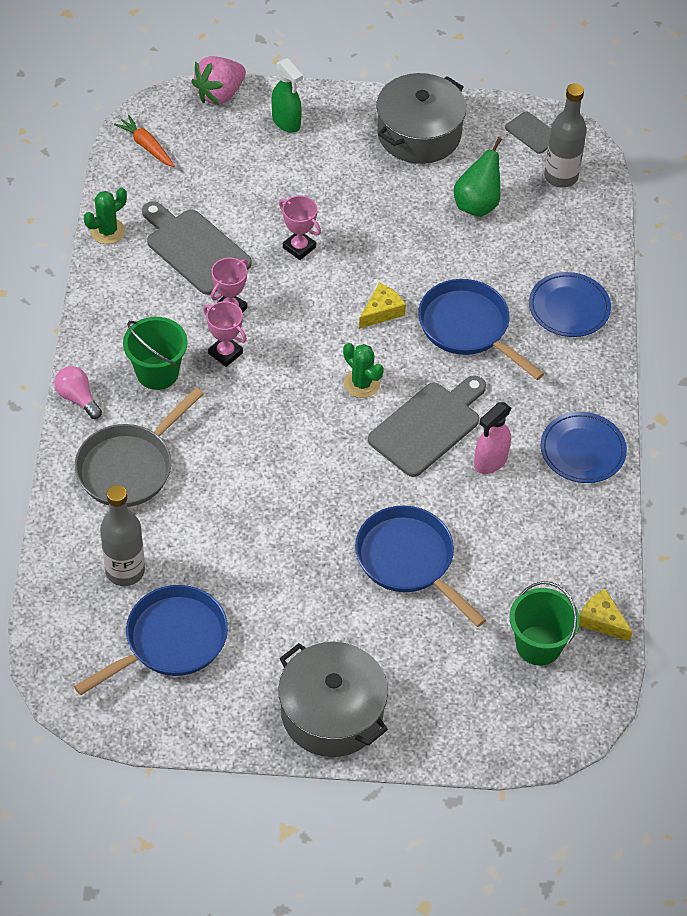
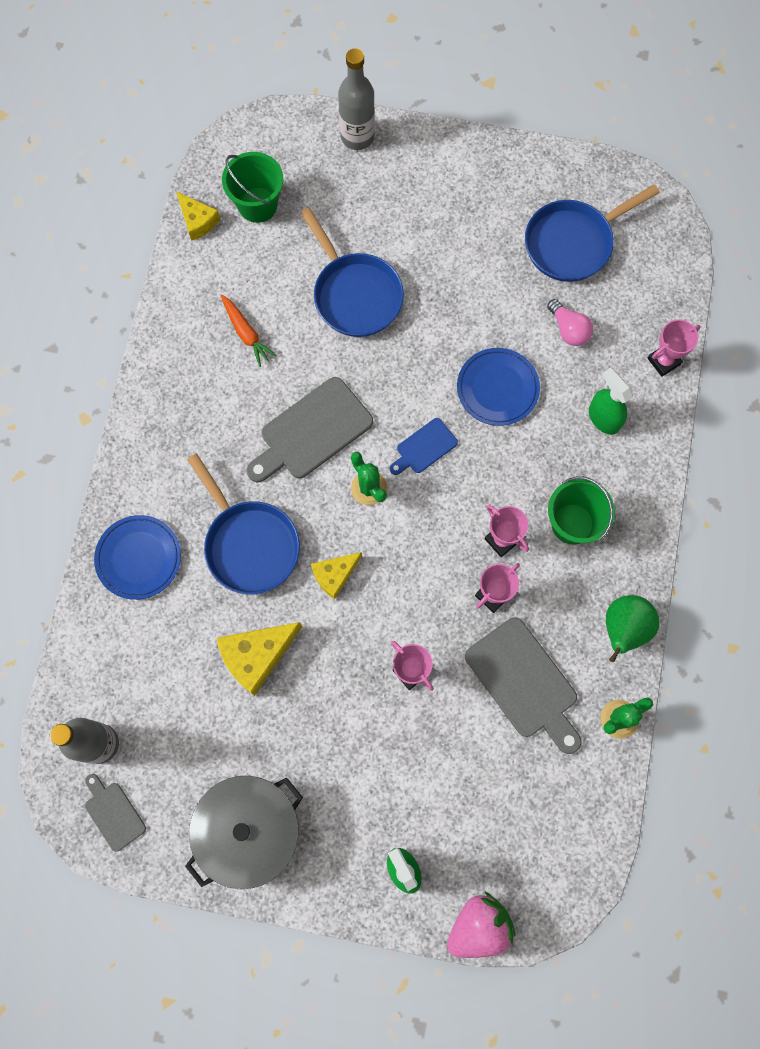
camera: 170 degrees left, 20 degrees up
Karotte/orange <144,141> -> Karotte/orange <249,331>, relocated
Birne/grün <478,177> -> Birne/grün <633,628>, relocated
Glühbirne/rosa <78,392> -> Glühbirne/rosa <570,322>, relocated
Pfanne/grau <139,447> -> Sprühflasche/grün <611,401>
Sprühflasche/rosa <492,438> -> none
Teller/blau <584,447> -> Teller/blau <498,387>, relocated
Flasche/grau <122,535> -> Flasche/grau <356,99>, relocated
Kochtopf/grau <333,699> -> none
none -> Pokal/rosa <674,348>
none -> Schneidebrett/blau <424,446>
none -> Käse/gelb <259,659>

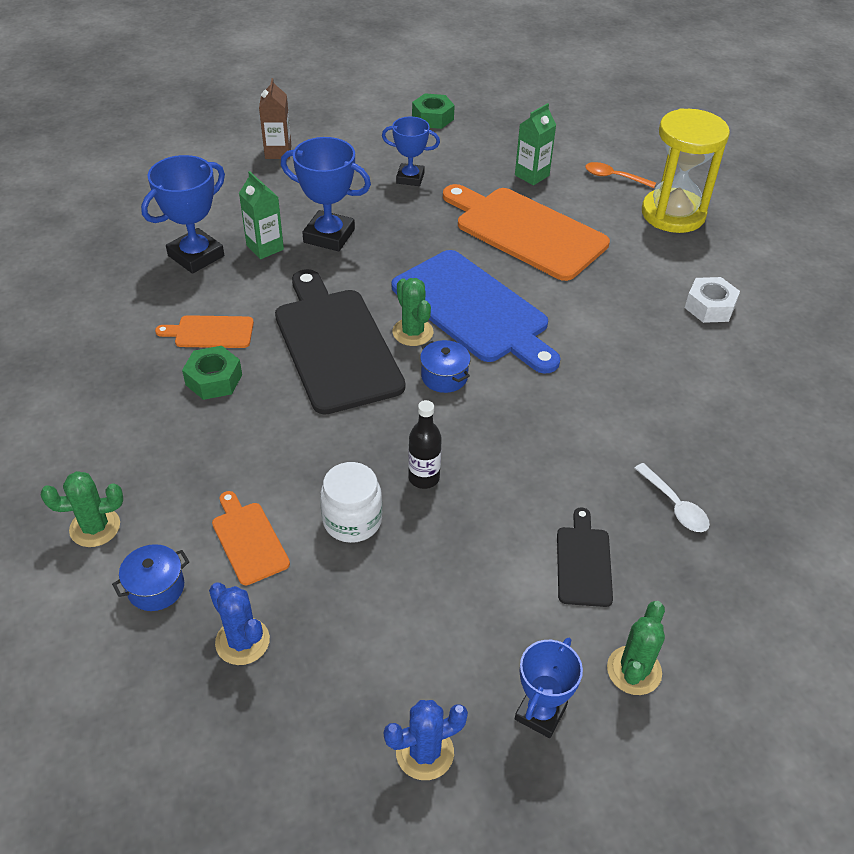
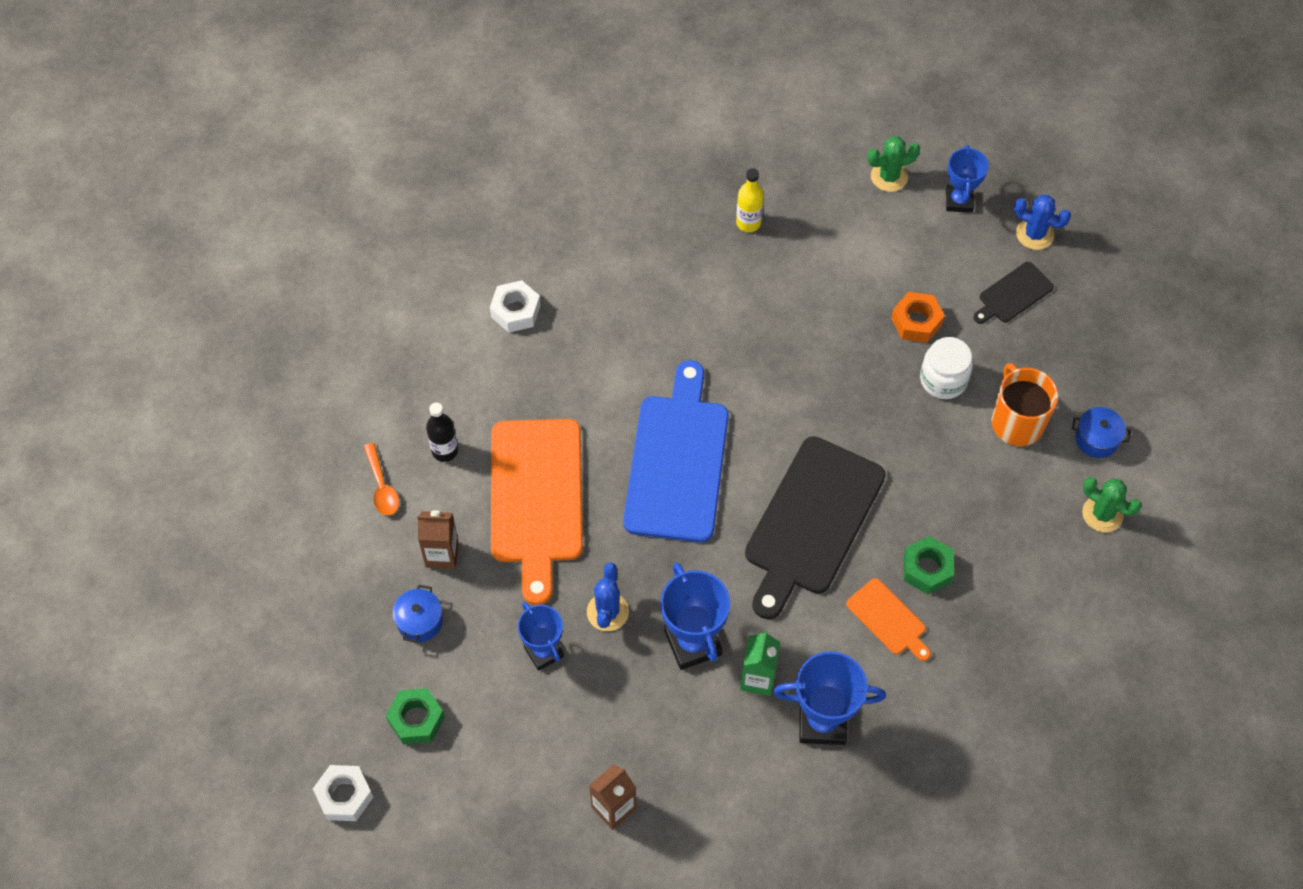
camera: 130 degrees left, 15 degrees up
Getränkekarton/grün <535,144> -> Getränkekarton/braun <438,539>
Sanduhr/gelb <686,170> -> none
Kaktus/grün <413,312> -> none
Kochtopf/blau <445,366> -> Kochtopf/blau <417,614>, relocated
Flasche/schwarz <425,444> -> Flasche/schwarz <442,432>, relocated
Löffel/weiß <672,497> -> Flasche/gelb <750,200>
Schneidebrett/orange <251,538> -> Tasse/orange <1025,404>
Schneidebrett/schwarz <585,557> -> Schneidebrett/schwarz <1013,293>, relocated
Kaktus/blau <239,623> -> Kaktus/blau <608,596>, relocated
Pokal/blau <549,688> -> Pokal/blau <967,179>, 75 degrees counterclockwise
none -> Sechskantmutter/orange <918,317>
none -> Sechskantmutter/weiß <343,793>

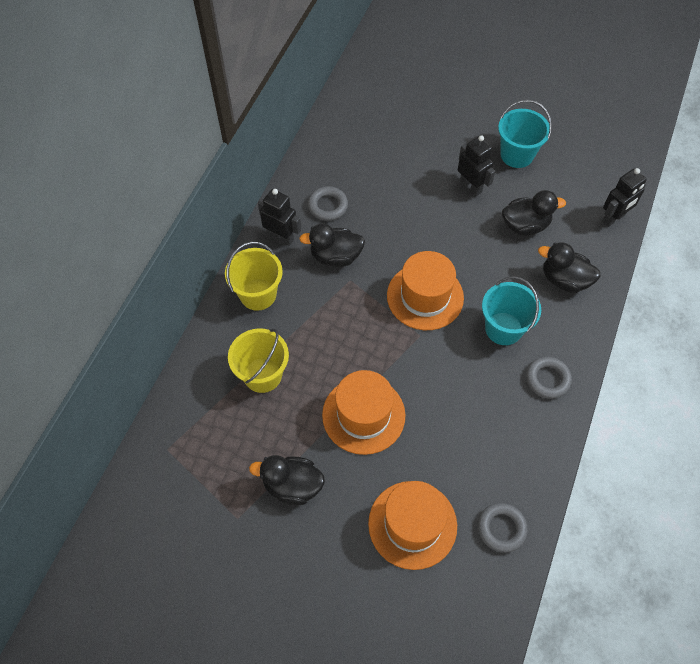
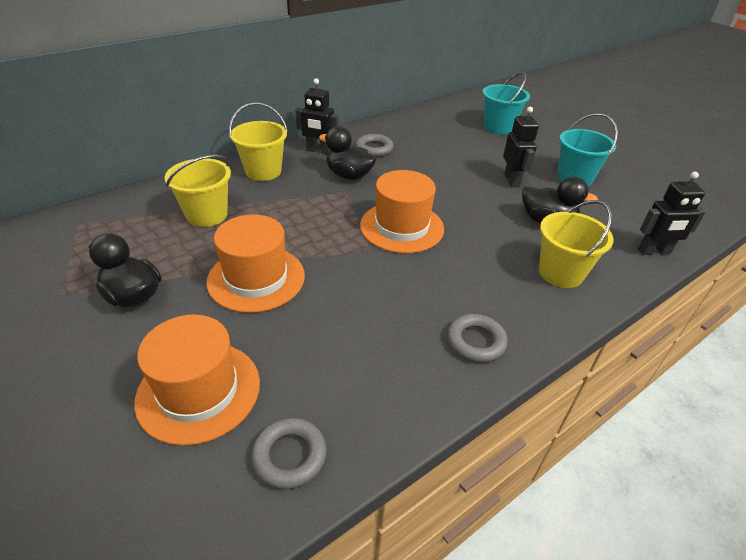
camera: 30 degrees right, 20 degrees down
Roboter/schwarz <279,217> -> Roboter/schwarz <317,116>, 135 degrees clockwise
Ente/schwarz <569,267> -> Eimer/gelb <576,244>
Eimer/türkis <511,310> -> Eimer/türkis <506,103>, relocated

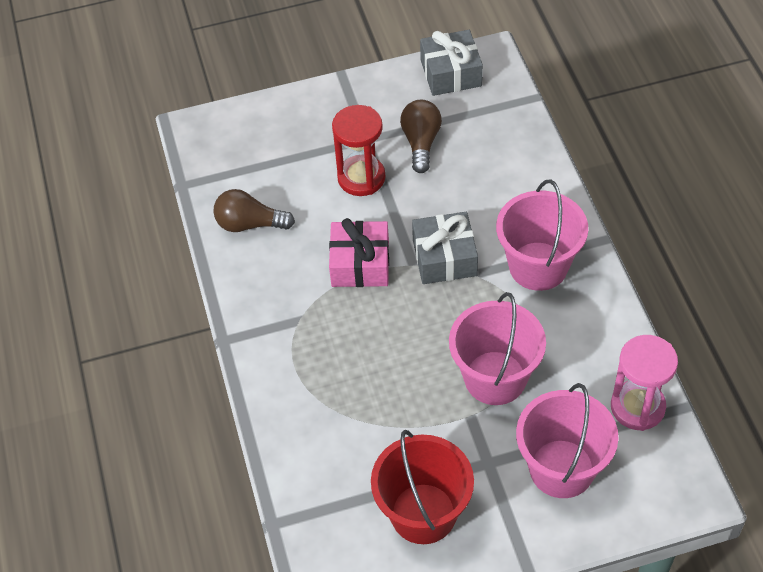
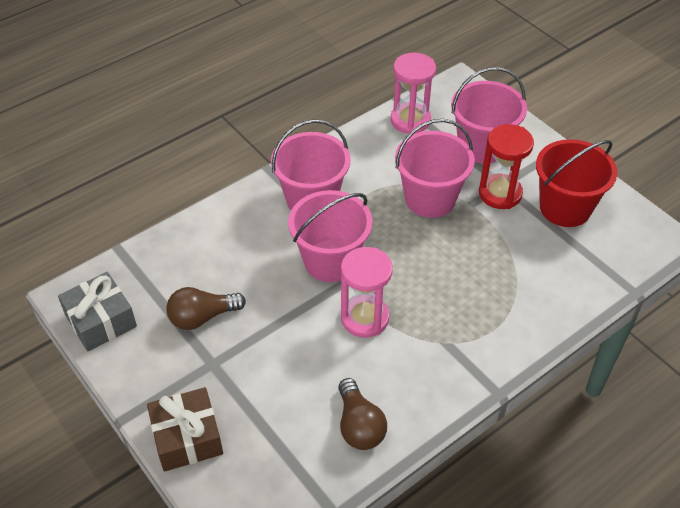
camera: 115 degrees left, 5 degrees down
Sanduhr/rot <359,150> -> Sanduhr/rot <506,166>, relocated
Geschenk/grau <445,248> -> Eimer/rosa <330,236>
Geschenk/rosa <359,252> -> Sanduhr/rosa <367,292>
none -> Geschenk/braun <185,429>

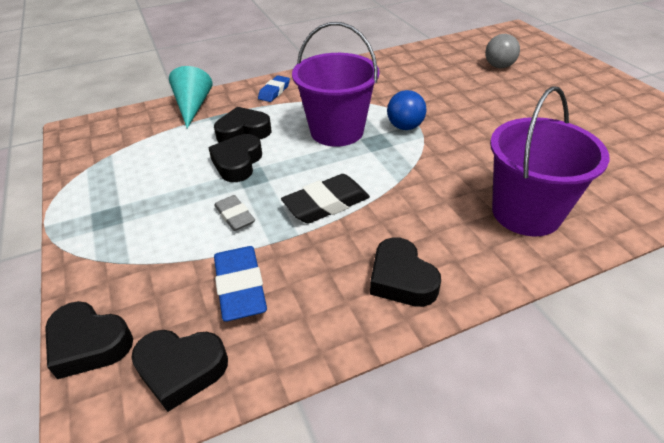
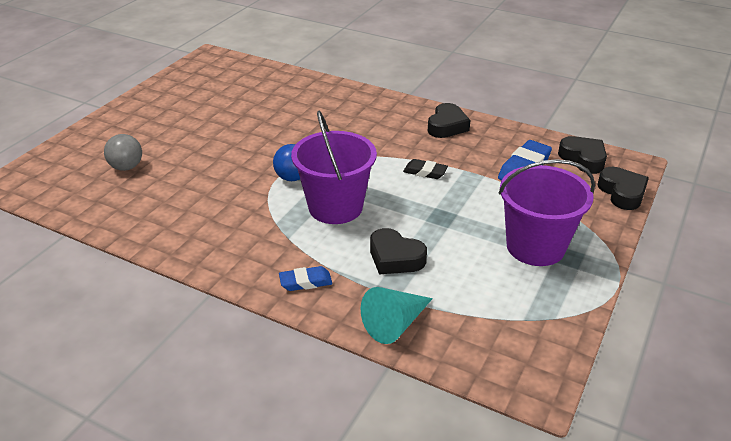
camera: 130 degrees left, 5 degrees down
Eimer/lila <550,161> -> Eimer/lila <546,212>, relocated
Herz/schwarz <235,158> -> none
Radiergummi/schwarz <325,198> -> Radiergummi/schwarz <425,169>, x0.63
Radiergummi/grau <234,213> -> none

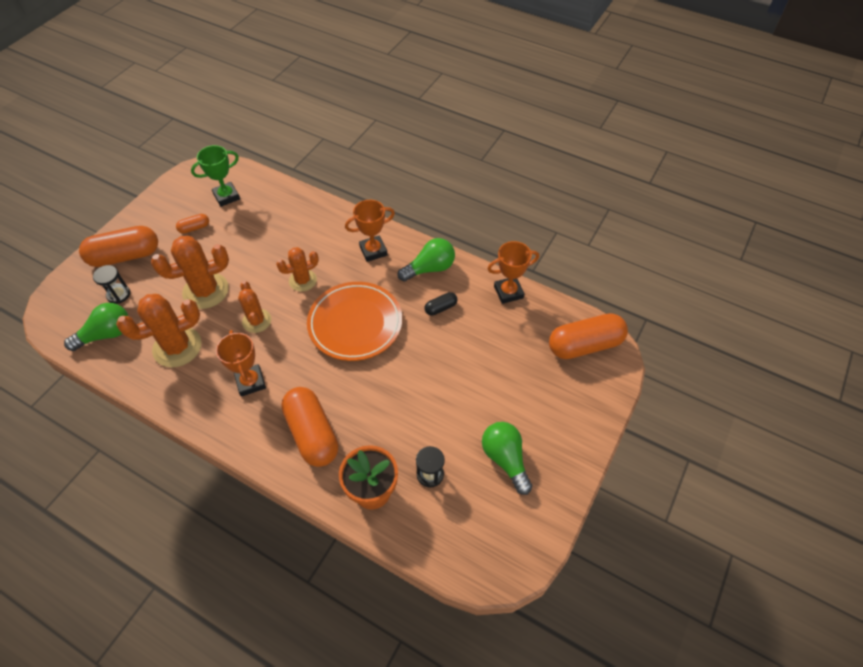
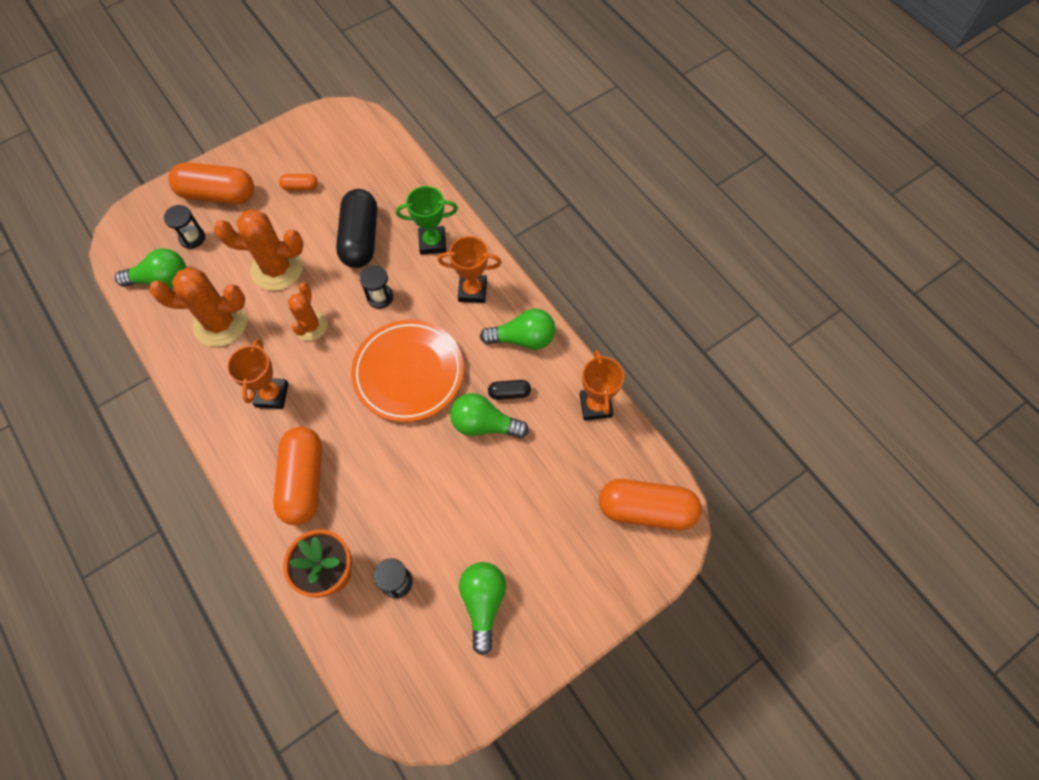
camera: 25 degrees right, 10 degrees up
Pokal/grün <215,176> -> Pokal/grün <427,220>, relocated
Pokal/orange <513,272> -> Pokal/orange <602,385>, 75 degrees clockwise
Kaktus/orange <297,269> -> Sanduhr/schwarz <376,287>
none -> Kapsel/schwarz <356,228>
none -> Glühbirne/grün <489,415>

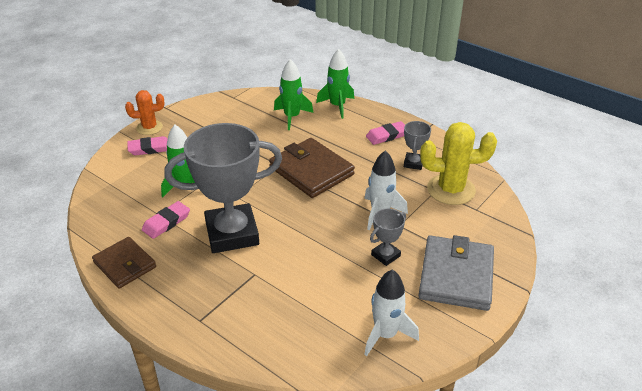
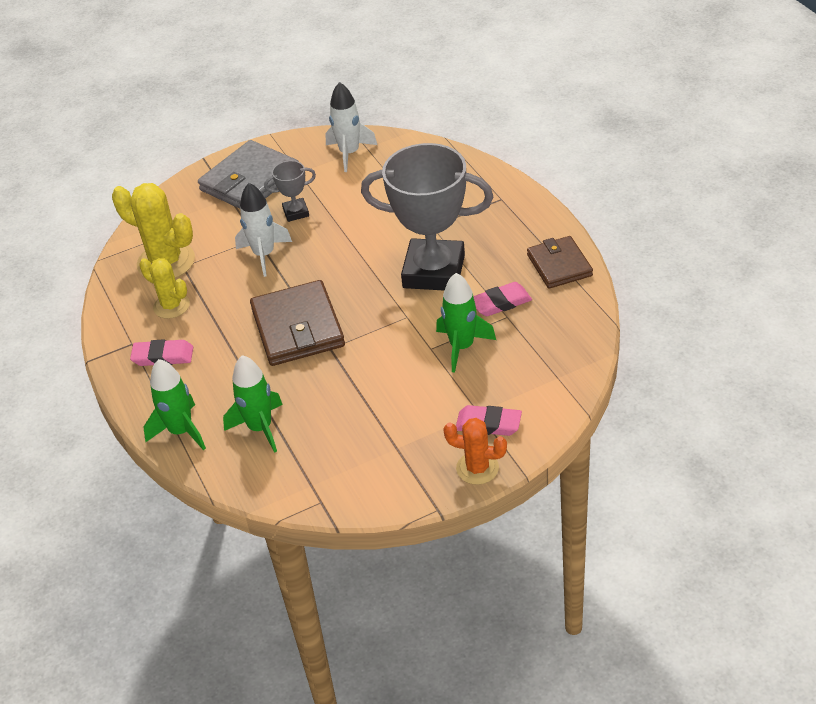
camera: 150 degrees left, 5 degrees up
Pokal/grau <417,145> -> Kaktus/gelb <164,288>

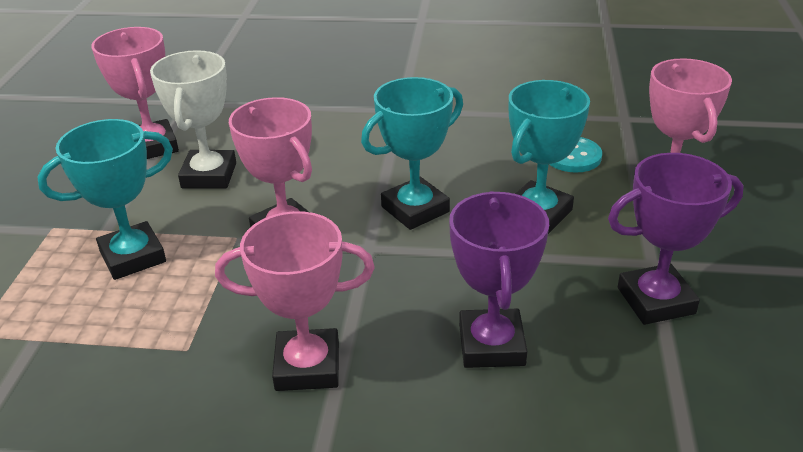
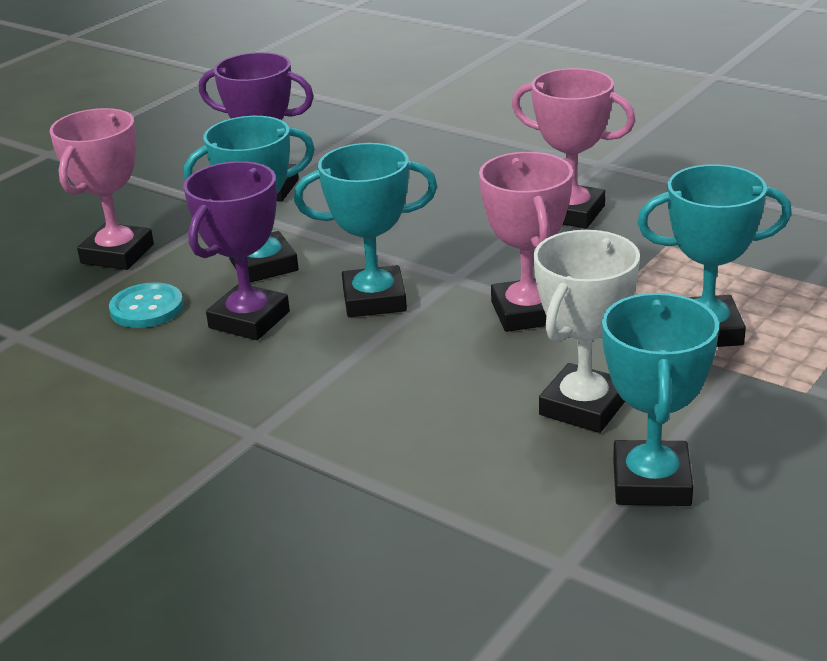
camera: 150 degrees left, 5 degrees down
Pokal/rosa <135,93> -> Pokal/türkis <660,399>
Pokal/lila <499,279> -> Pokal/lila <236,250>, relocated

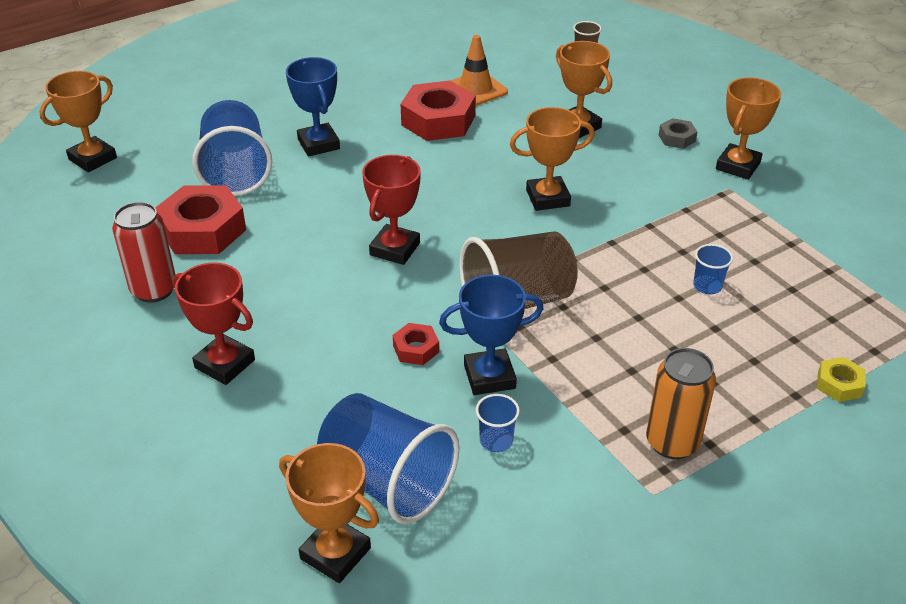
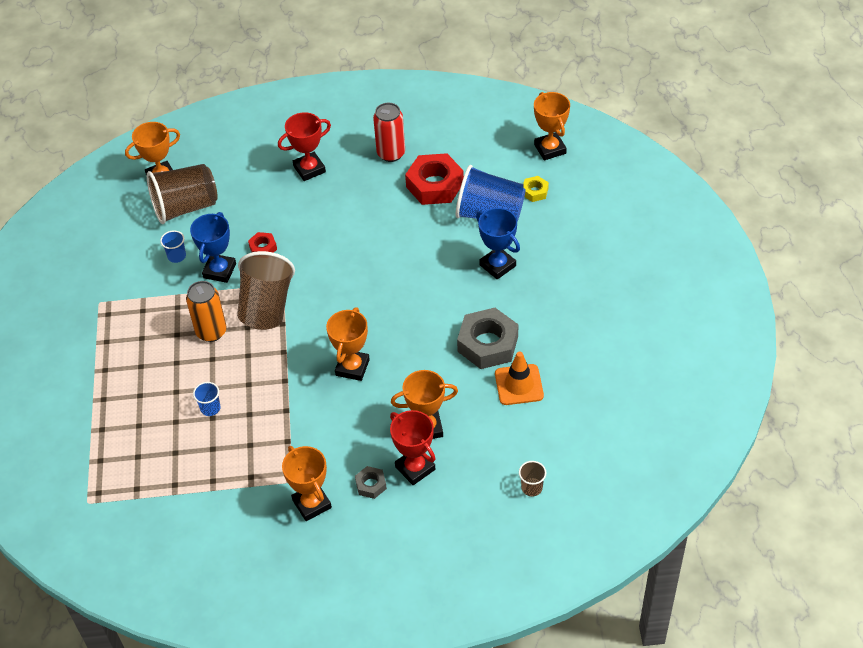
camera: 120 degrees right, 10 degrees up
Pokal/blau <313,106> -> Pokal/blau <498,243>, 45 degrees clockwise
Sechskantmutter/rot <438,111> -> Sechskantmutter/grau <487,338>
Pokal/rot <391,210> -> Pokal/rot <413,447>, relocated
Dose/orange <681,403> -> Dose/orange <206,311>, relocated
Sechskantmutter/gelb <841,379> -> Sechskantmutter/gelb <536,189>, relocated
Becher/blau <388,458> -> Becher/braun <182,194>

